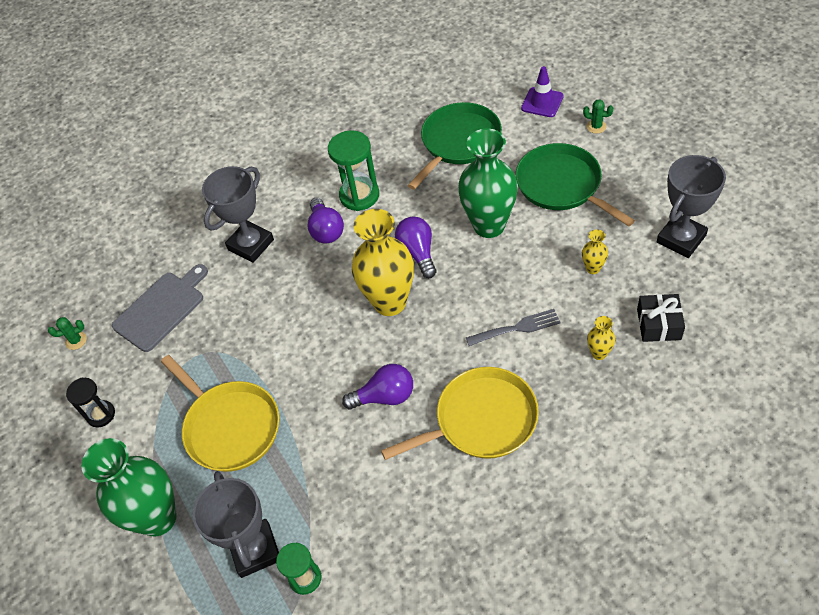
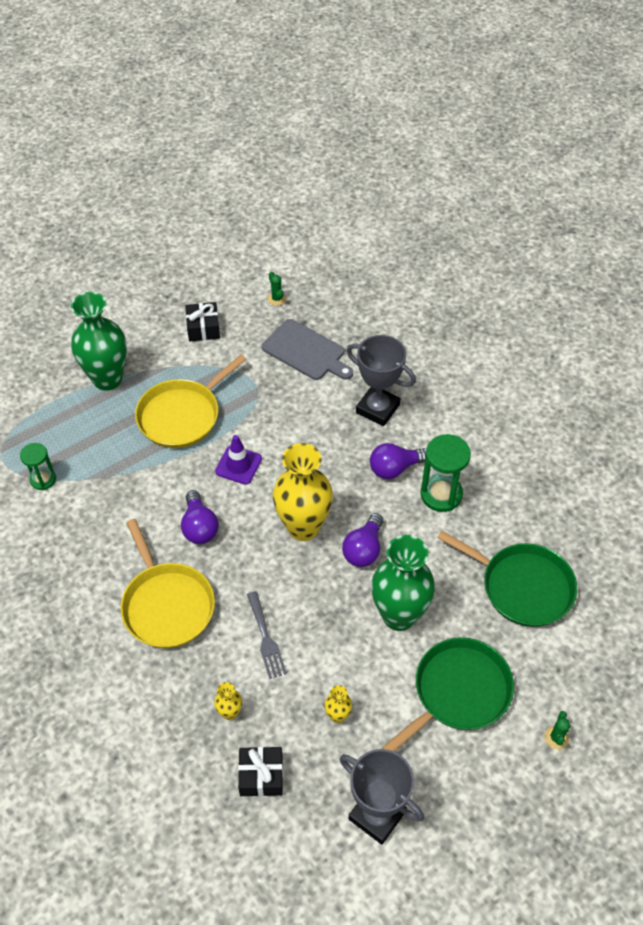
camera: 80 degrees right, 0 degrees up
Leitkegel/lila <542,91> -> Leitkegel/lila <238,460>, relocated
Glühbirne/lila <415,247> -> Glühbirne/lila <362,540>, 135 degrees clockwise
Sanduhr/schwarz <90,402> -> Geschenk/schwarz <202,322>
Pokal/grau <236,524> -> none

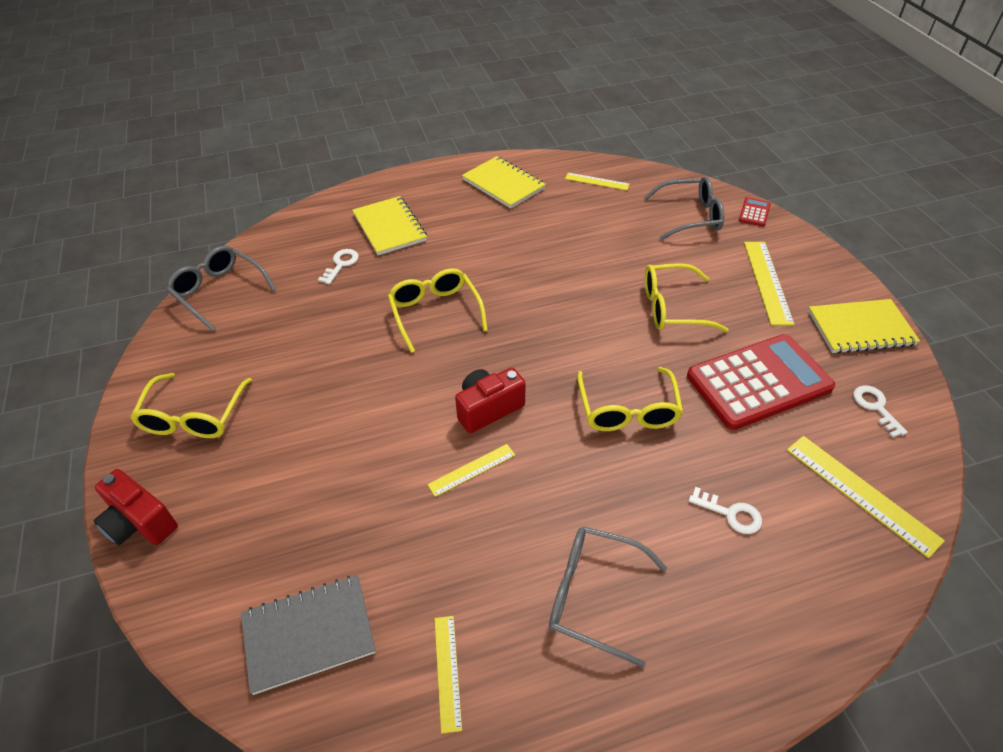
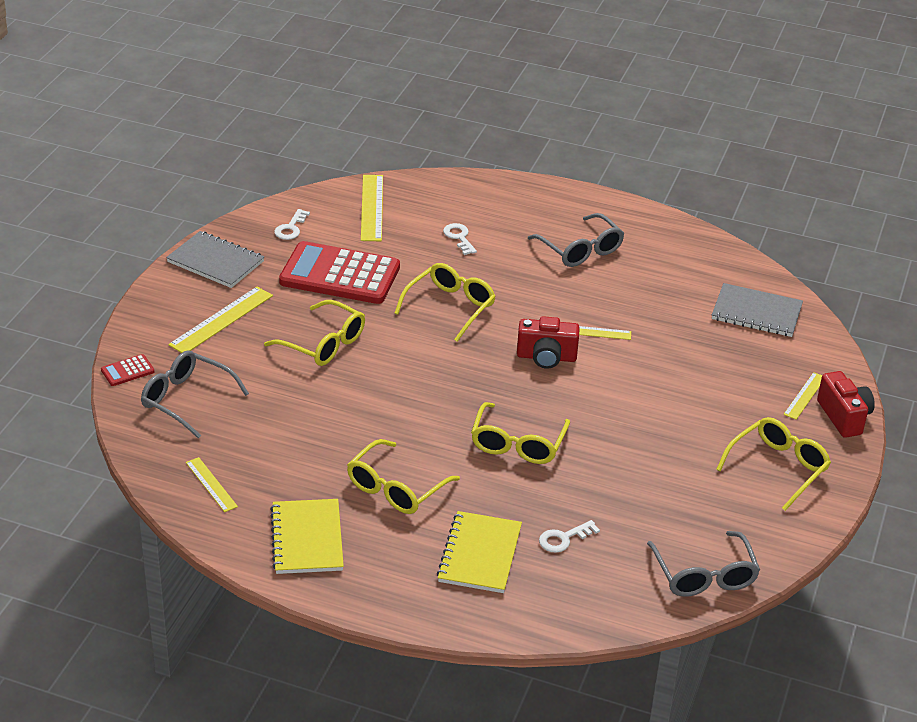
camera: 145 degrees left, 10 degrees down
Notizbuch/gelb <864,326> -> Notizbuch/grau <215,259>
Lineal/gelb <448,675> -> Lineal/gelb <802,396>, relocated
none -> Brille/gelb <403,476>

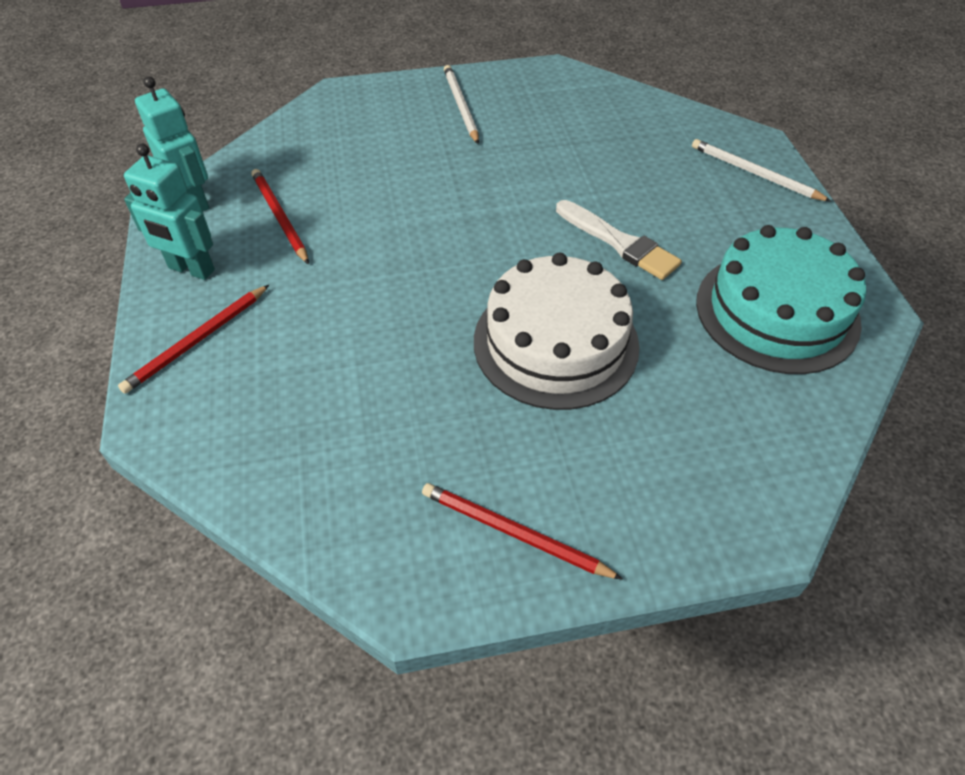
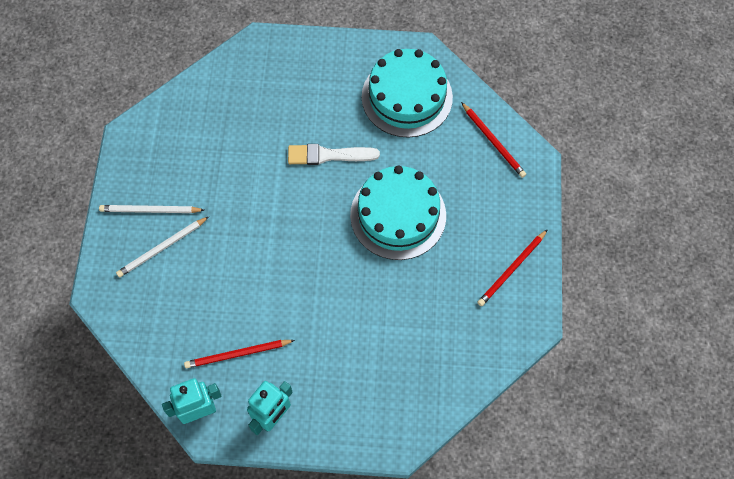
camera: 75 degrees left, 15 degrees up
Bleistift/weiß <762,170> -> Bleistift/weiß <162,247>, relocated
Pinsel/weiß <619,240> -> Pinsel/weiß <334,154>, 150 degrees counterclockwise
Kuchen/weiß <557,331> -> Kuchen/türkis <398,213>
Bleistift/rot <193,339> -> Bleistift/rot <493,140>, relocated

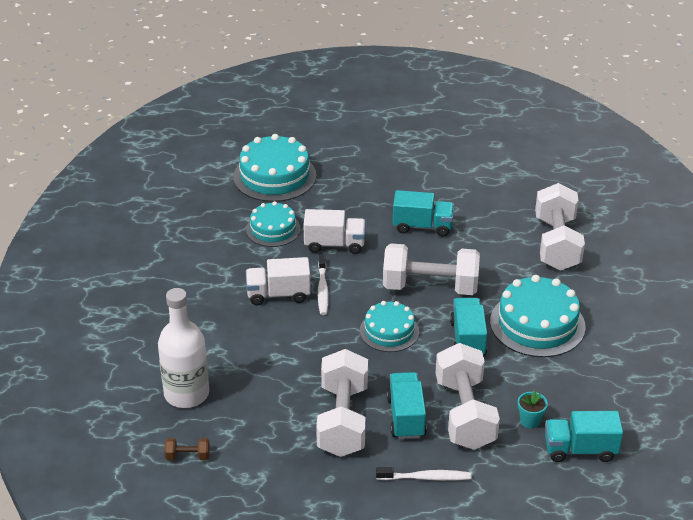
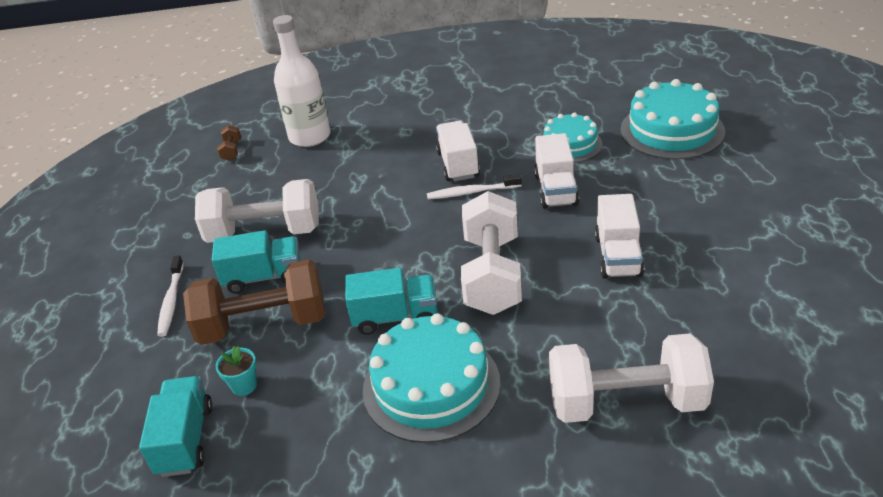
camera: 90 degrees right, 0 degrees up
Lastwagen/türkis <423,213> -> Lastwagen/weiß <619,236>
Kuchen/türkis <389,326> -> none
Hantel/weiß <468,396> -> Hantel/braun <254,302>

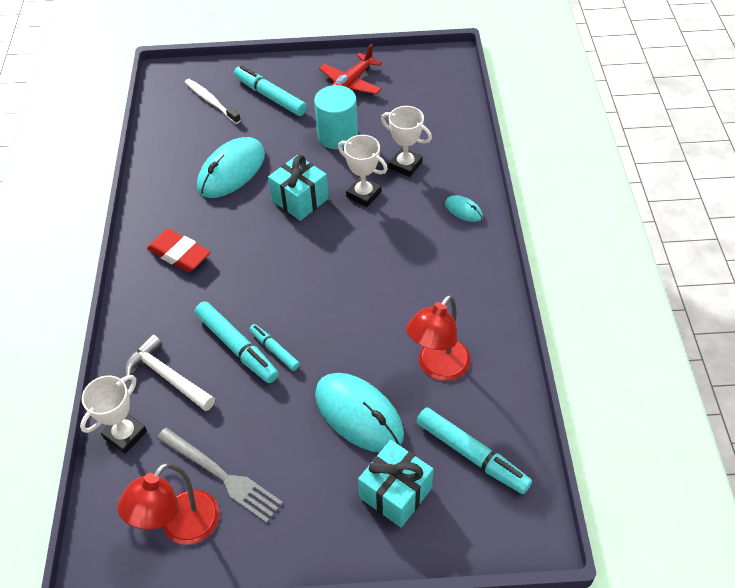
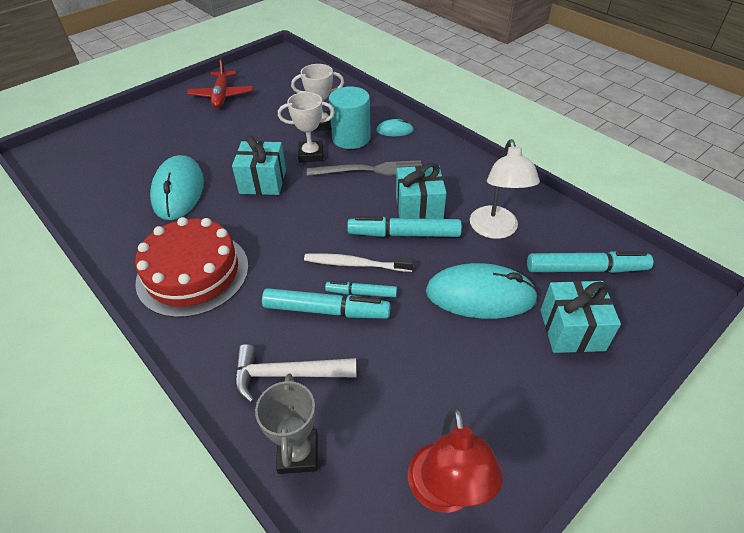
camera: 40 degrees left, 5 degrees down
Filzstift/türkis <270,90> -> Filzstift/türkis <404,226>, relocated
Zahnbürste/weiß <213,101> -> Zahnbürste/weiß <359,262>, relocated
Vollzylinder/türkis <336,117> -> Vollzylinder/türkis <350,117>, relocated
Radiergummi/rot <178,250> -> Kuchen/rot <192,267>
Lampe/rot <438,338> -> Lampe/weiß <505,189>
Pokal/weiß <113,414> -> Pokal/grau <286,423>
Gabel/grau <220,475> -> Gabel/grau <364,168>, relocated
none -> Geschenk/türkis <421,191>

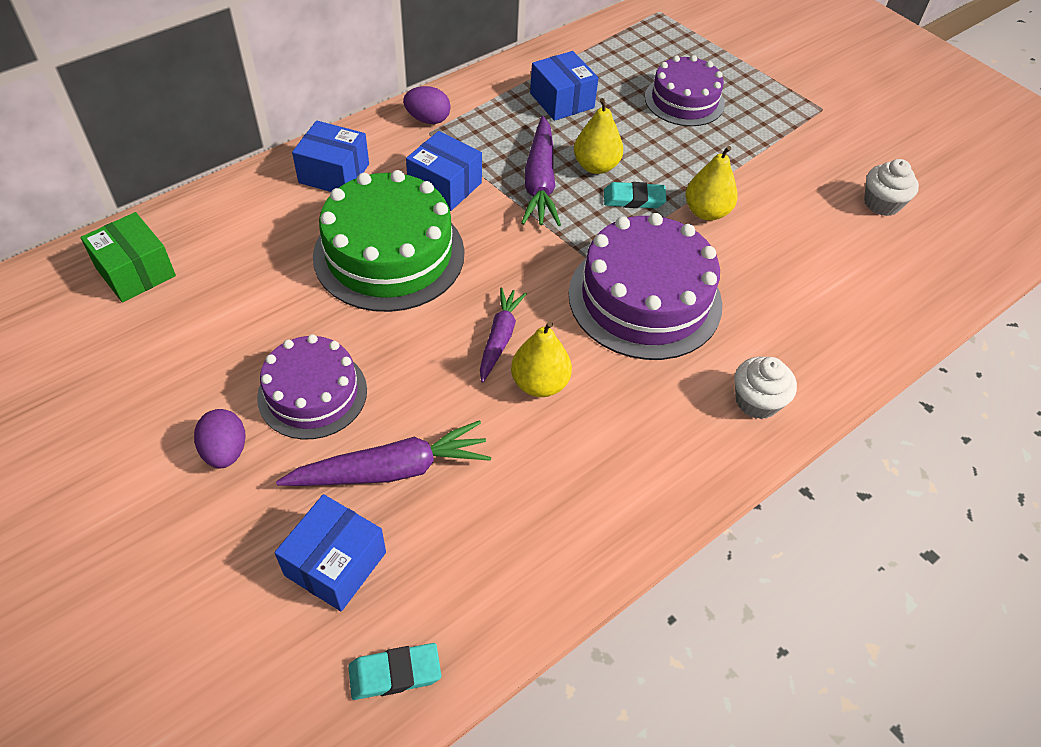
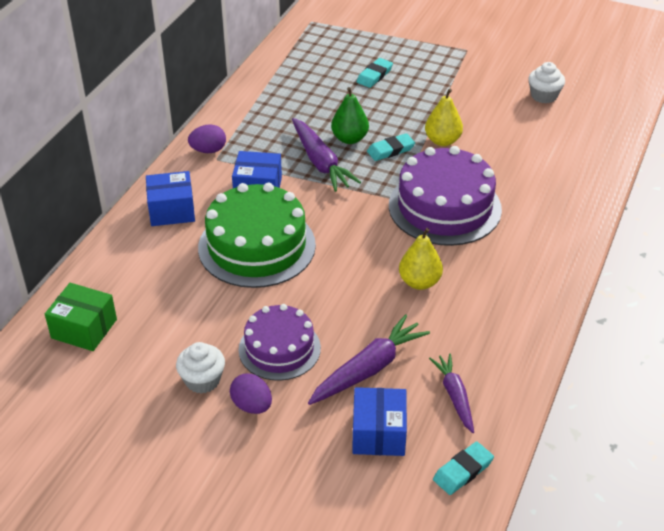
camera: 25 degrees left, 10 degrees down
Schachtel/blau <564,86> -> none
Kuchen/lila <685,90> -> Radiergummi/türkis <375,73>
Birne/gelb <598,136> -> Birne/grün <350,115>
Karotte/lila <503,335> -> Karotte/lila <451,393>, relocated
Muffin/weiß <766,388> -> Muffin/weiß <200,368>, relocated

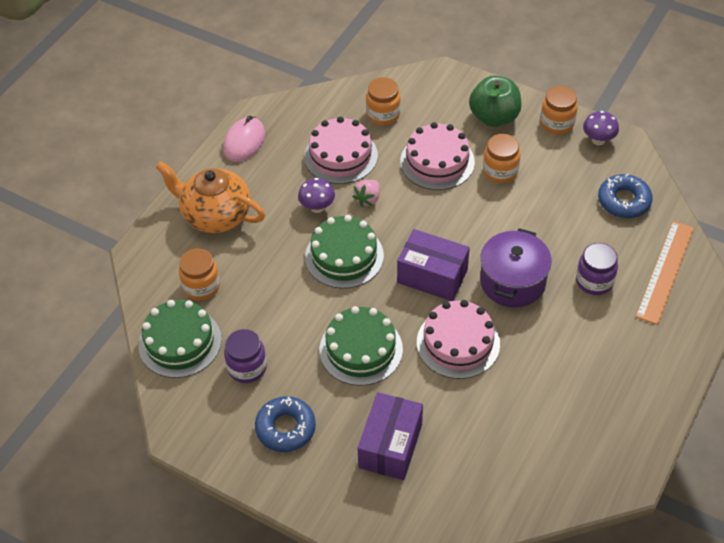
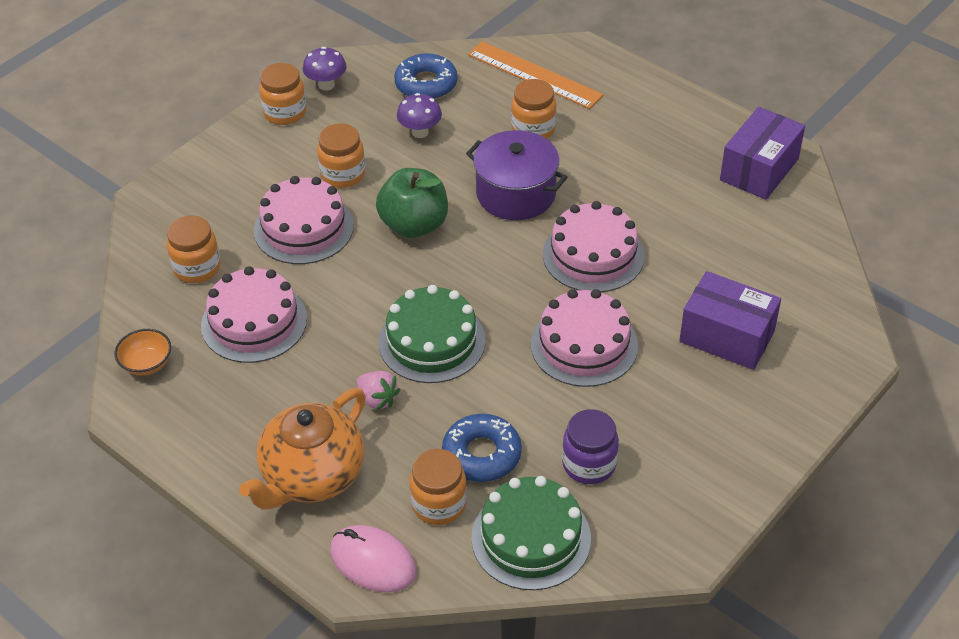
camera: 80 degrees left, 5 degrees down
Apfel/grün <495,101> -> Apfel/grün <412,203>, relocated
Computermaus/rosa <244,139> -> Computermaus/rosa <373,559>, relocated
Pilz/lila <316,195> -> Pilz/lila <419,115>, relocated
Erdbeere/rosa <366,193> -> Erdbeere/rosa <378,391>, relocated
Schachtel/lila <433,265> -> Schachtel/lila <762,153>, relocated
Einmachglas/lila <597,269> -> Einmachglas/orange <534,109>
Kuchen/grün <361,346> -> Kuchen/rosa <584,338>
Donut/blau <285,424> -> Donut/blau <482,448>, relocated
none -> Schüssel/orange <142,352>

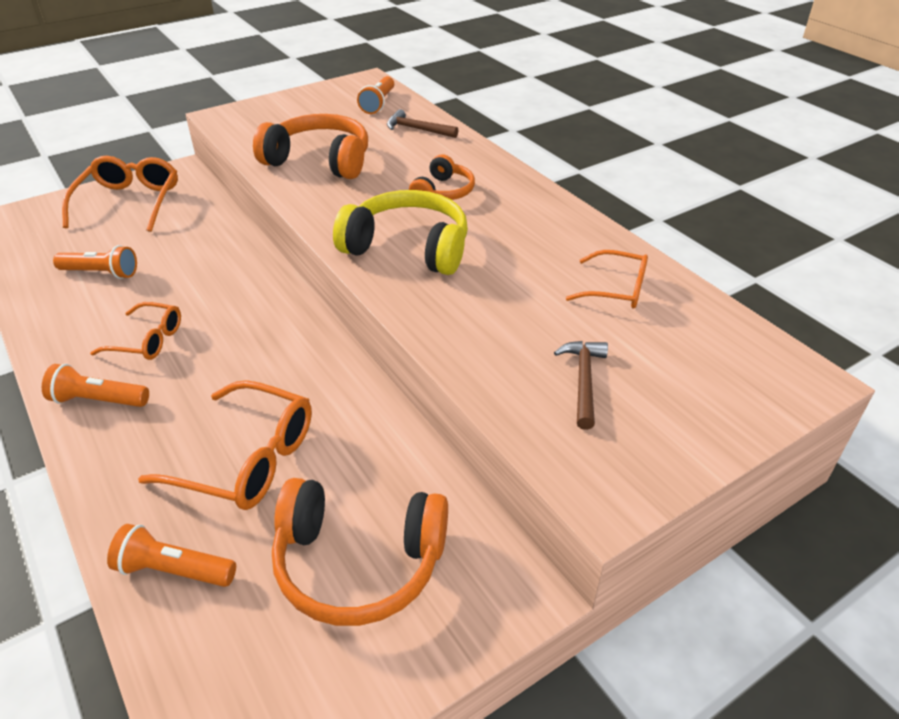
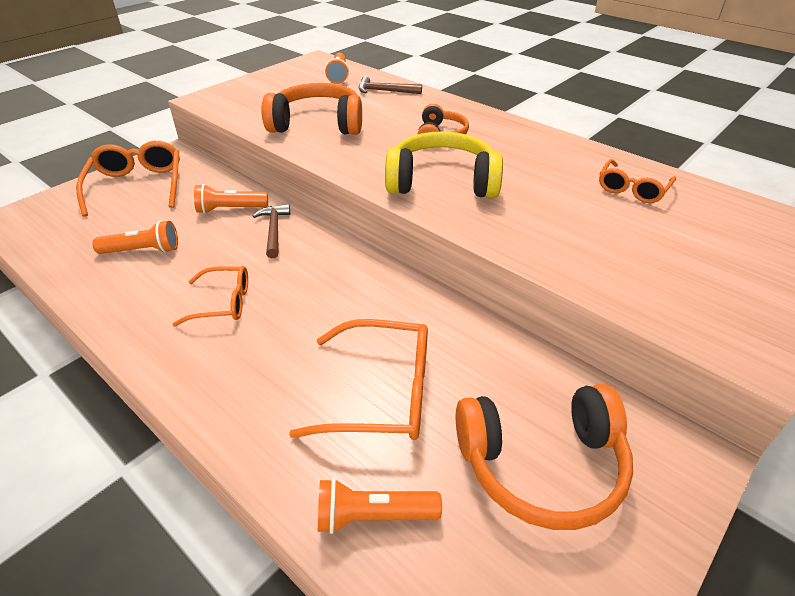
camera: 15 degrees left, 0 degrees up
Brille/orange <607,279> -> Brille/orange <637,181>, 120 degrees clockwise
Hammer/braun <581,385> -> Hammer/braun <271,231>, relocated
Taschenlampe/orange <95,385> -> Taschenlampe/orange <231,199>, relocated

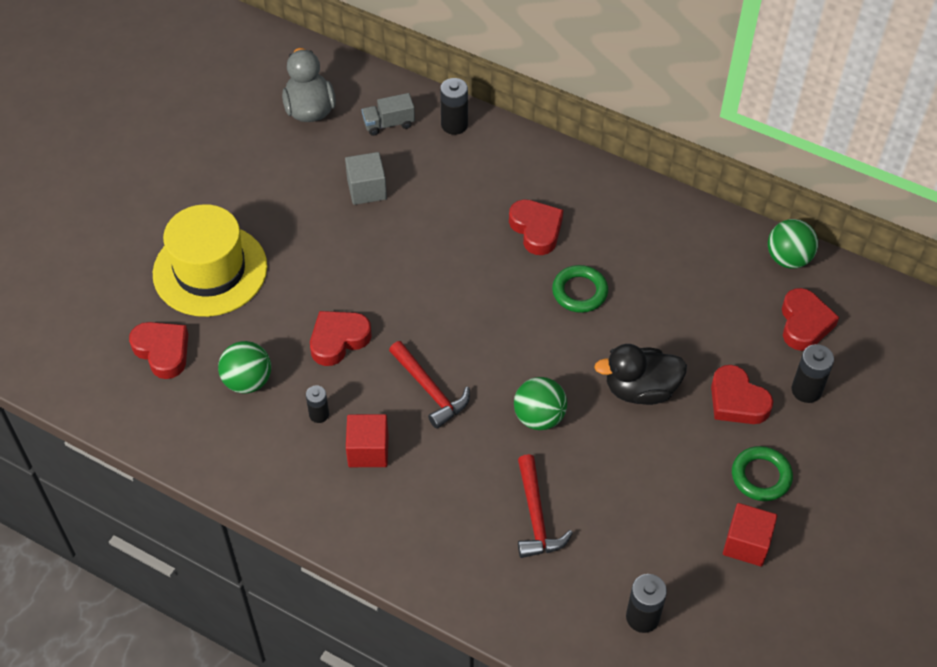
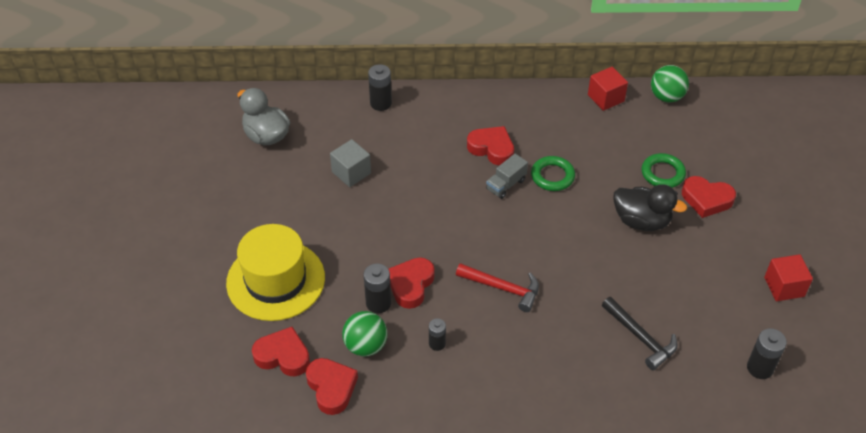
camera: 30 degrees left, 5 degrees down
Lastwagen/grau <388,114> -> Lastwagen/grau <507,176>, relocated
Herz/rot <810,319> -> Herz/rot <332,386>, relocated
Ente/schwarz <640,374> -> Ente/schwarz <650,207>, 120 degrees counterclockwise
Batterie/schwarz <813,373> -> Batterie/schwarz <377,288>, relocated
Ball/grün <540,403> -> none
Kubus/rot <367,440> -> Kubus/rot <608,89>, relocated
Ring/grün <762,473> -> Ring/grün <664,170>, relocated
Hammer/rot <545,506> -> Hammer/schwarz <639,333>

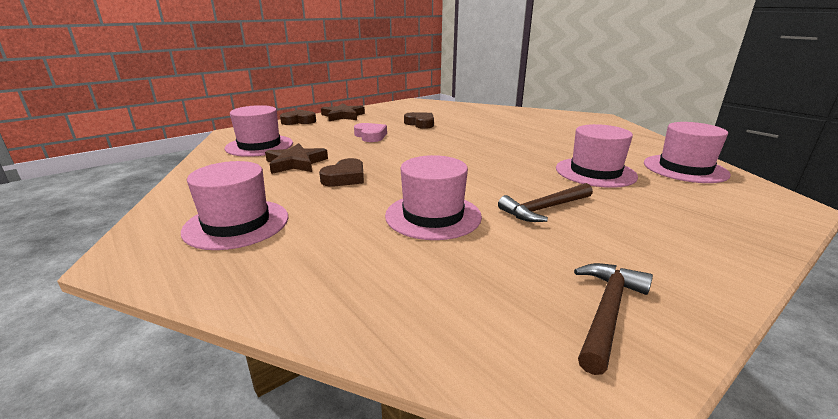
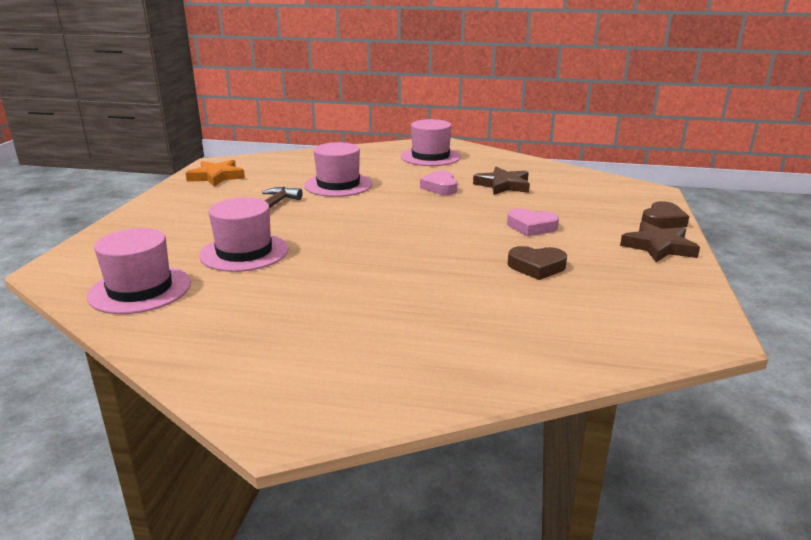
camera: 140 degrees right, 0 degrees up
Hut/rosa <258,131> -> none
Herz/braun <341,172> -> Herz/rosa <438,183>
Hammer/braun <613,319> -> Stern/orange <215,173>

